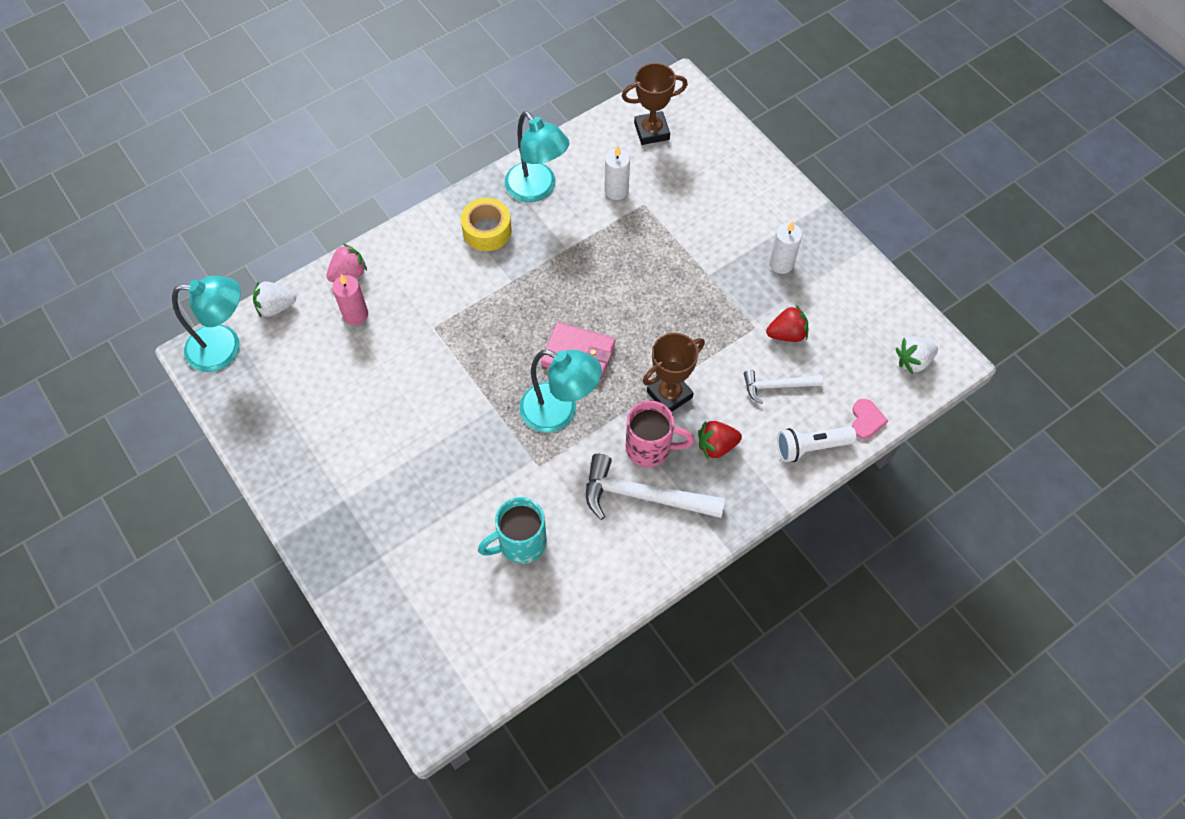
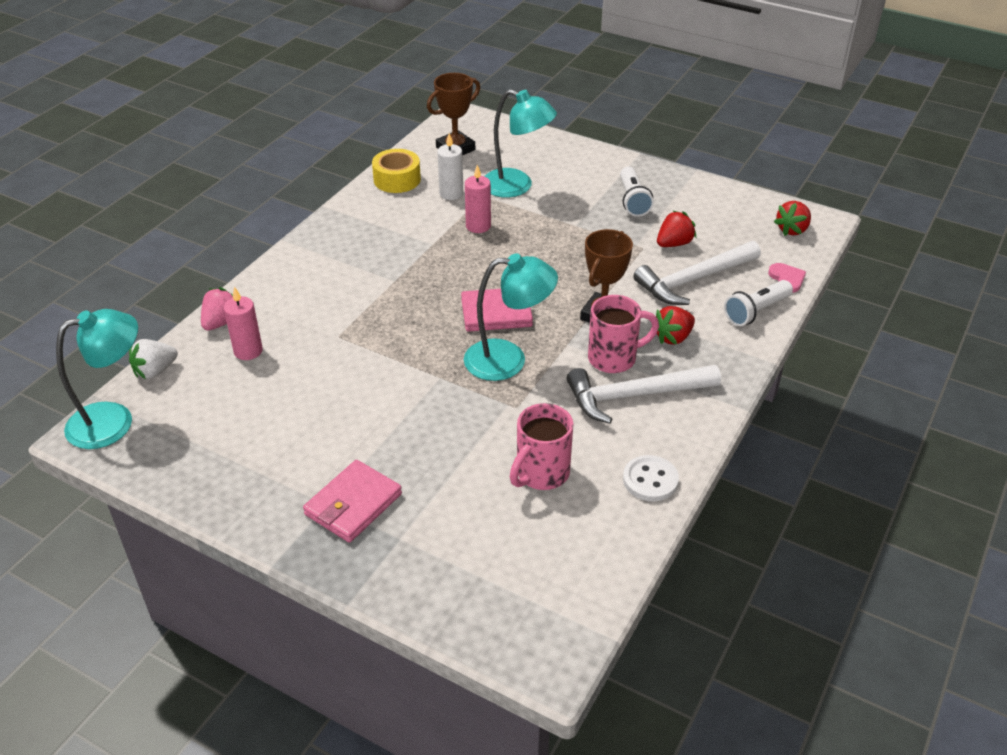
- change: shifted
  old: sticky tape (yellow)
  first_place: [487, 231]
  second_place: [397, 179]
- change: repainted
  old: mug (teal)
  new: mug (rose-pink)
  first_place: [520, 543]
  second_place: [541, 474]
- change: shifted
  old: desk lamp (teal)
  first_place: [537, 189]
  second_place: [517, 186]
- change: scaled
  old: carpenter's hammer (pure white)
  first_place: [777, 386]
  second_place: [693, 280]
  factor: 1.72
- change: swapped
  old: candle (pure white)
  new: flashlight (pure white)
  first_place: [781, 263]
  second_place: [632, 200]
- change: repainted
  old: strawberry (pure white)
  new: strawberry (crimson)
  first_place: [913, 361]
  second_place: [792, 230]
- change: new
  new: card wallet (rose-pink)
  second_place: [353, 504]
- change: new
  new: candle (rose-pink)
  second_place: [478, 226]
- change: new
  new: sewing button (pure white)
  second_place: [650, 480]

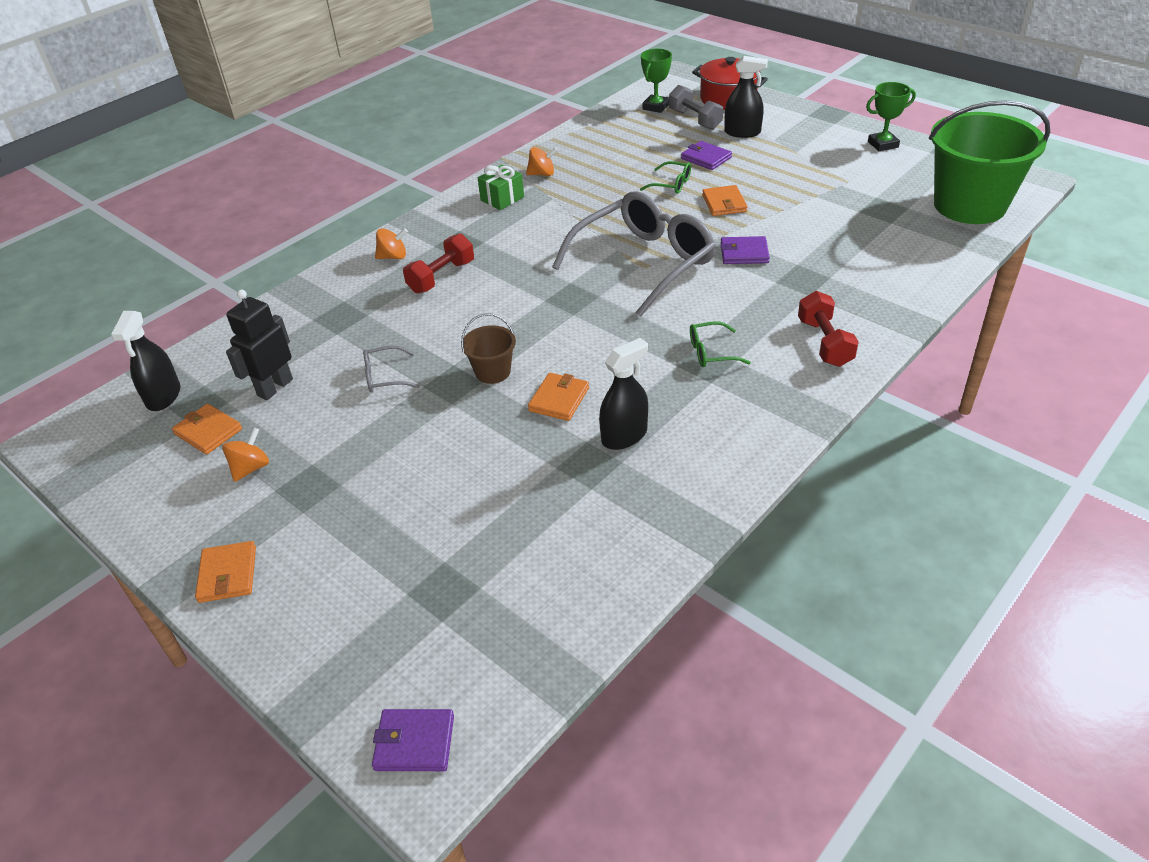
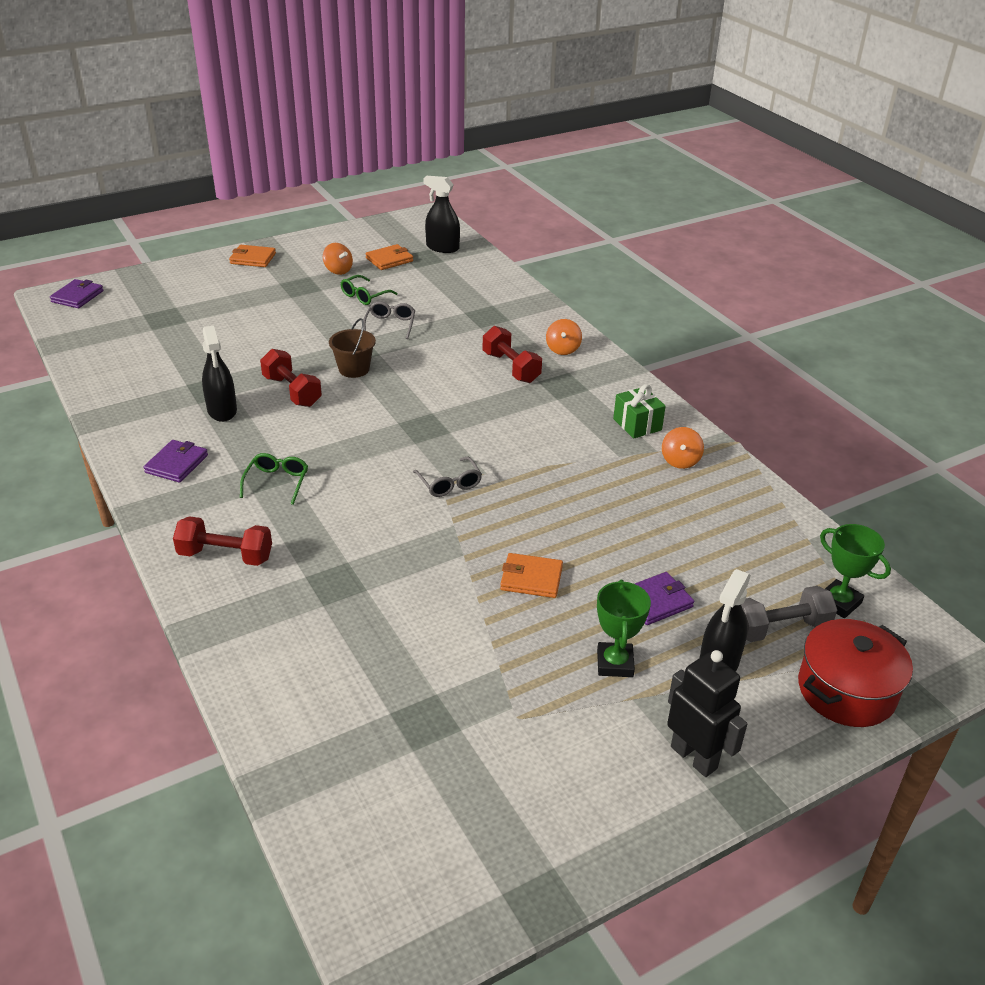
- change: shifted
  old: toy robot (jet-black)
  first_place: [275, 387]
  second_place: [694, 757]
- change: swapped
  old: card wallet (orange)
  new: free weight (crimson)
  first_place: [559, 399]
  second_place: [292, 391]
- change: scaled
  old: glasses (gray)
  first_place: [644, 262]
  second_place: [449, 484]
  factor: 0.4
- change: shifted
  old: glasses (emerald)
  first_place: [671, 184]
  second_place: [364, 296]
- change: shifted
  old: card wallet (violet)
  first_place: [744, 253]
  second_place: [177, 464]
- change: shifted
  old: prize cup (emerald)
  first_place: [883, 144]
  second_place: [615, 663]
- change: gone
  old: bucket (emerald)
  first_place: [969, 205]

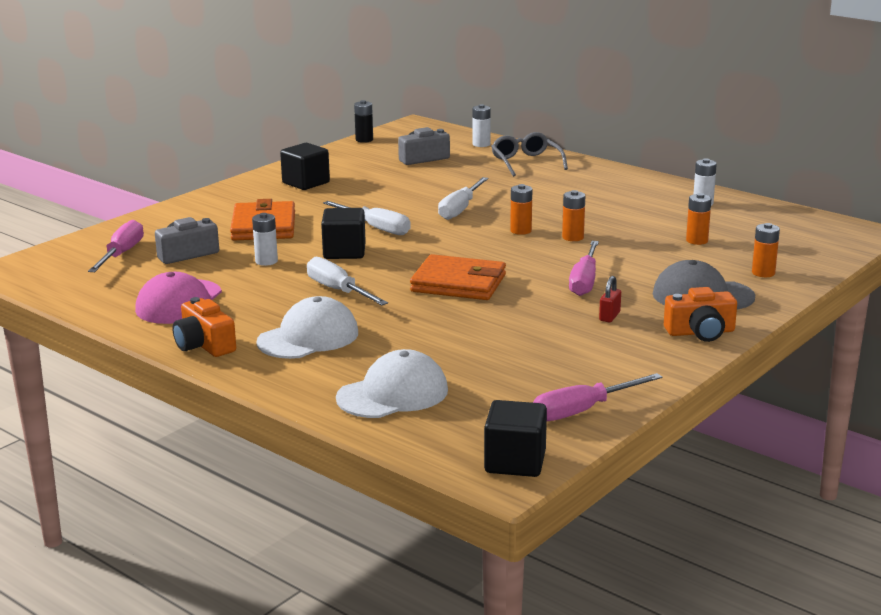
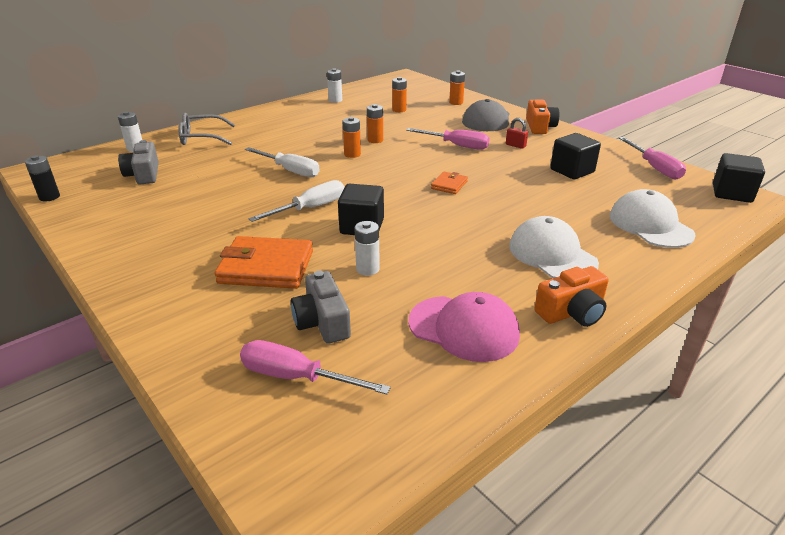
- change: shifted
  old: solid cube (jet-black)
  first_place: [306, 183]
  second_place: [572, 171]
- change: gone
  old: flat screwdriver (pure white)
  first_place: [338, 291]
- change: scaled
  old: card wallet (orange)
  first_place: [458, 283]
  second_place: [449, 185]
  factor: 0.5

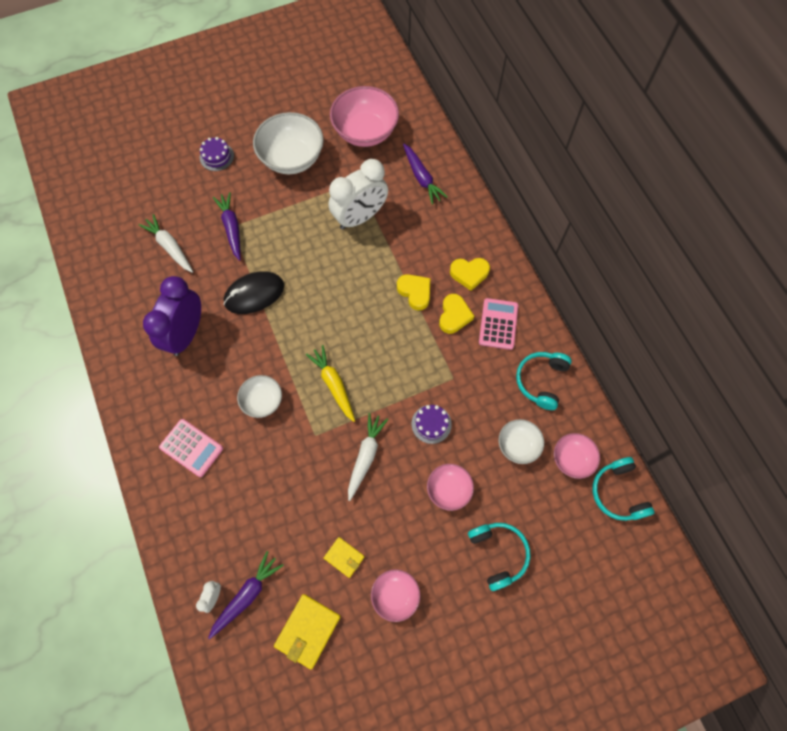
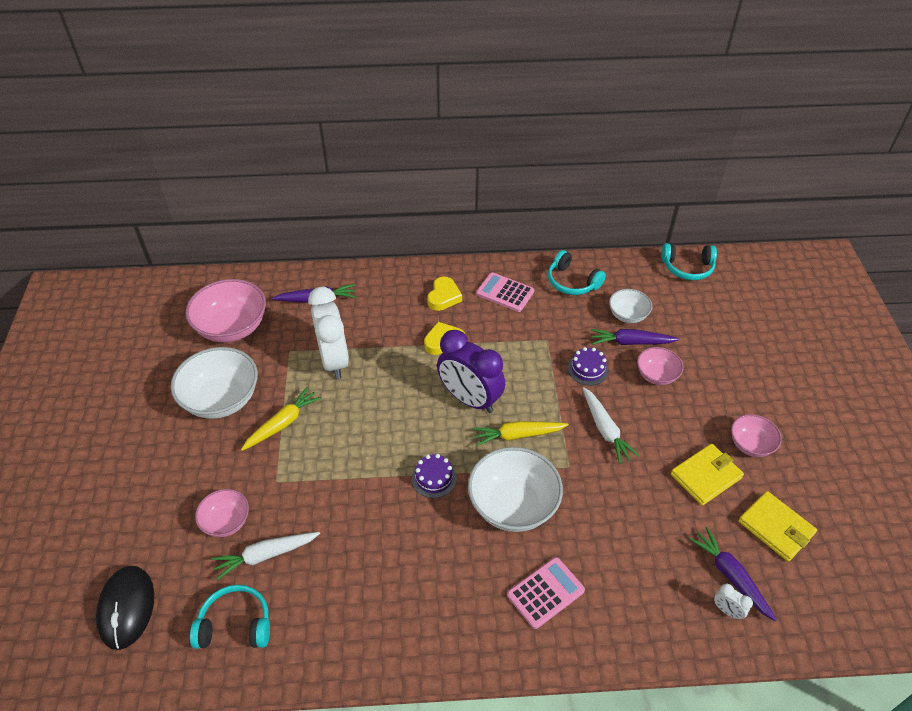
- change: shifted
  old: bedside clock (violet)
  first_place: [186, 334]
  second_place: [470, 399]
- change: shifted
  old: gateau (violet)
  first_place: [216, 156]
  second_place: [434, 478]
- change: shifted
  old: toy carrot (violet)
  first_place: [232, 228]
  second_place: [631, 342]
- change: shifted
  old: PC mouse (jet-black)
  first_place: [254, 294]
  second_place: [127, 608]
- change: scaled
  old: deep dish (pure white)
  first_place: [262, 401]
  second_place: [513, 505]
  factor: 1.79
- change: scaled
  old: card wallet (yellow)
  first_place: [344, 557]
  second_place: [705, 476]
  factor: 1.66
- change: rotated
  old: toy carrot (pure white)
  first_place: [365, 456]
  second_place: [605, 429]
  degrees: -150
- change: gone
  old: heart (yellow)
  first_place: [454, 316]
- change: shifted
  old: headphones (teal)
  first_place: [498, 554]
  second_place: [235, 625]
- change: shifted
  old: deep dish (rose-pink)
  first_place: [572, 459]
  second_place: [226, 522]
- change: new
  new: toy carrot (yellow)
  second_place: [283, 423]

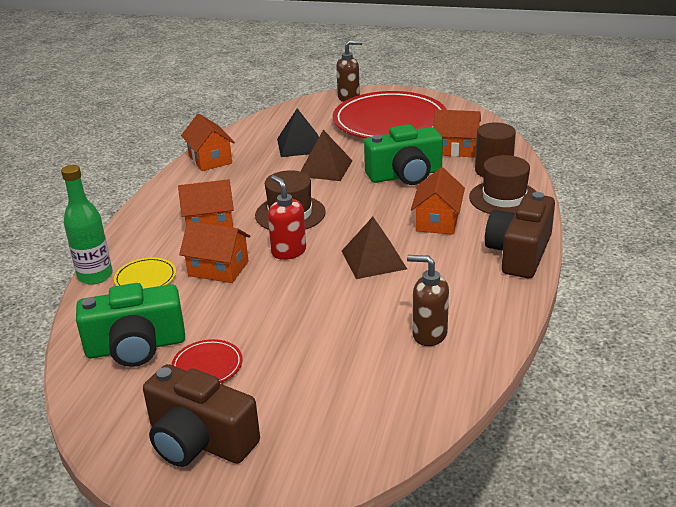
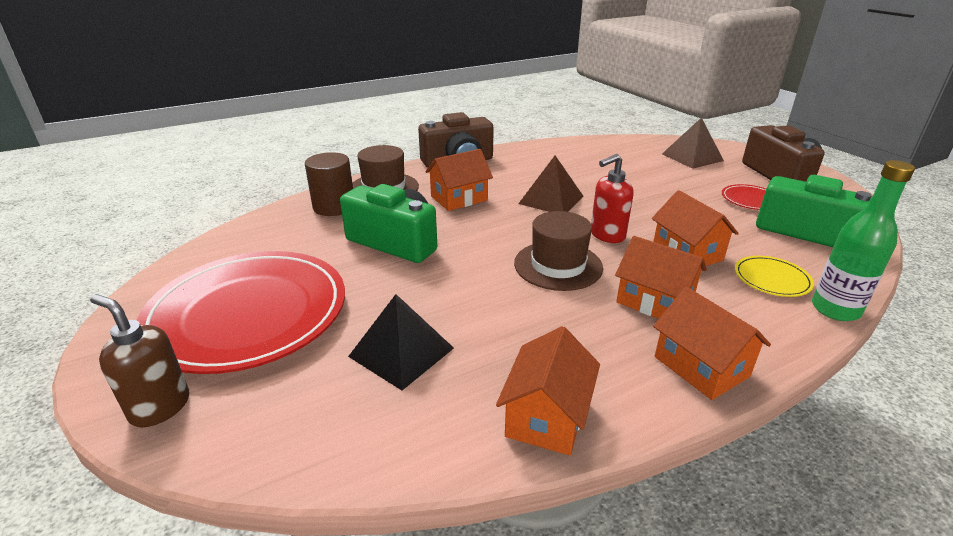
- change: rotated
  old: soap dispenser (crimson)
  first_place: [288, 251]
  second_place: [607, 235]
  degrees: 45
- change: shifted
  old: solid pyramid (dark brown)
  first_place: [325, 168]
  second_place: [692, 157]
- change: gone
  old: soap dispenser (dark brown)
  first_place: [429, 334]
- change: shifted
  old: cottage (orange)
  first_place: [456, 149]
  second_place: [701, 366]

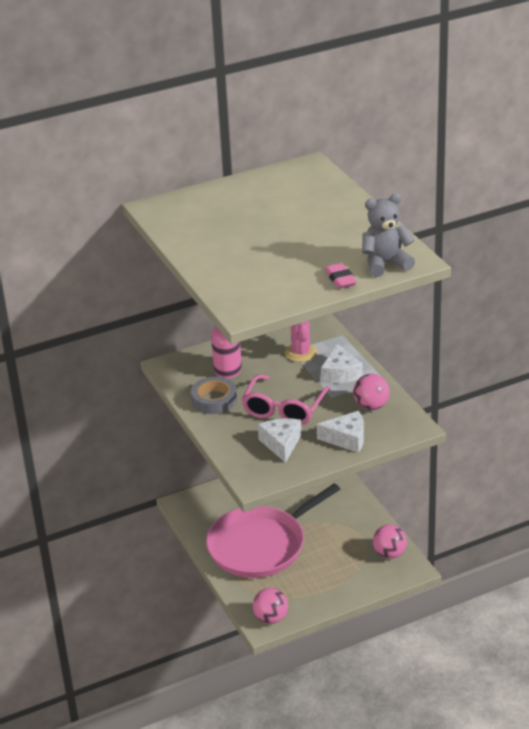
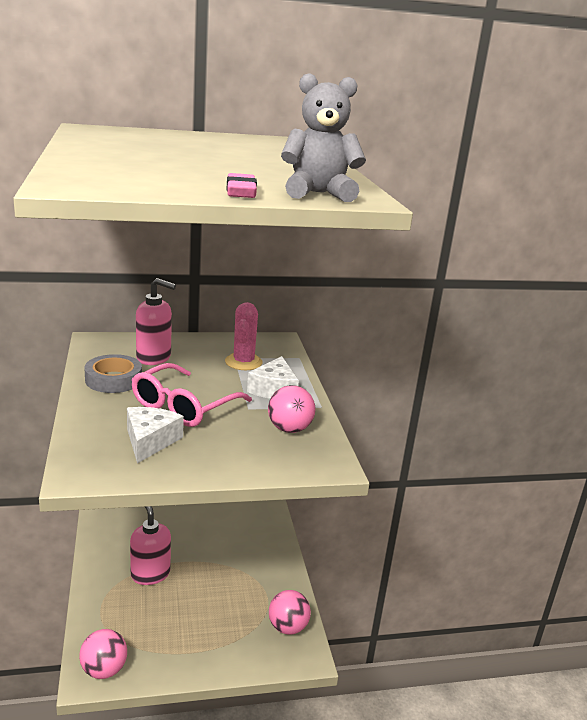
- change: swapped
  old: frying pan (rose-pink)
  new: soap dispenser (rose-pink)
  first_place: [261, 545]
  second_place: [150, 574]
- change: gone
  old: piece of cheese (pure white)
  first_place: [346, 439]

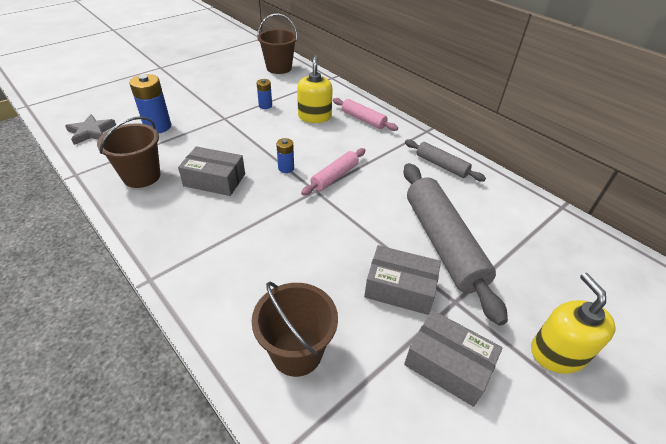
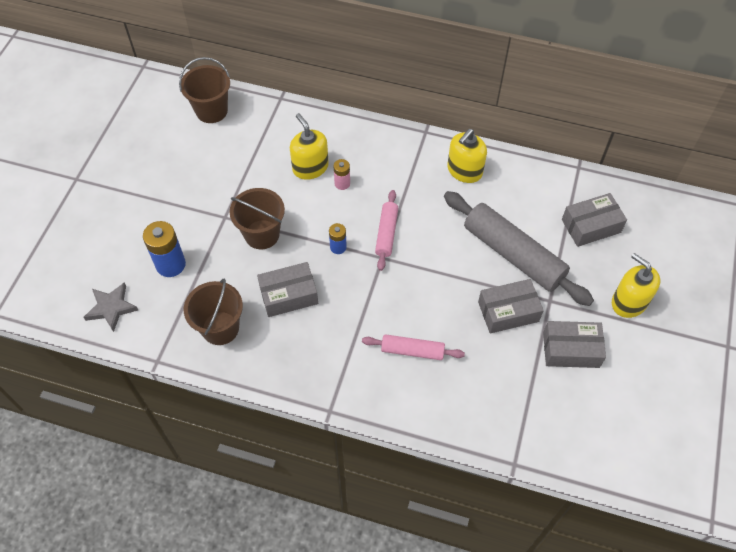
- change: shifted
  old: bucket (dark brown)
  first_place: [297, 352]
  second_place: [262, 234]
- change: gone
  old: AA battery (cobalt)
  first_place: [265, 106]
- change: shifted
  old: pastry roller (rose-pink)
  first_place: [363, 119]
  second_place: [412, 351]
- change: swapped
  old: pastry roller (gray)
  new: soap dispenser (yellow)
  first_place: [441, 165]
  second_place: [464, 171]
- change: new
  new: AA battery (rose-pink)
  second_place: [342, 183]
- change: new
  new: package (gray)
  second_place: [591, 226]

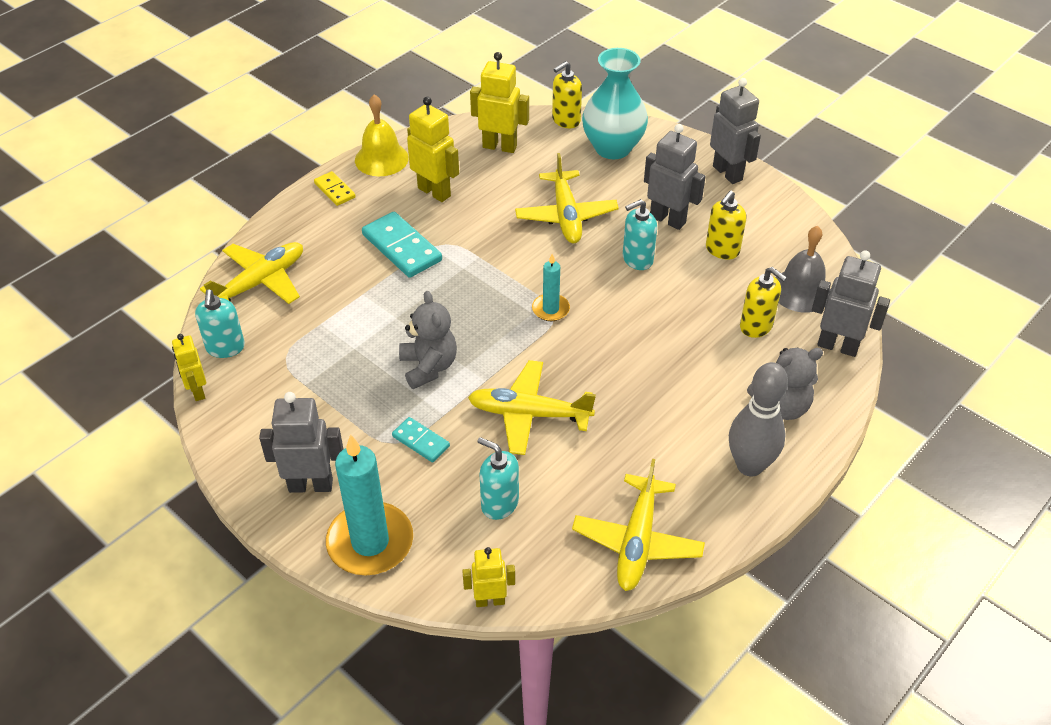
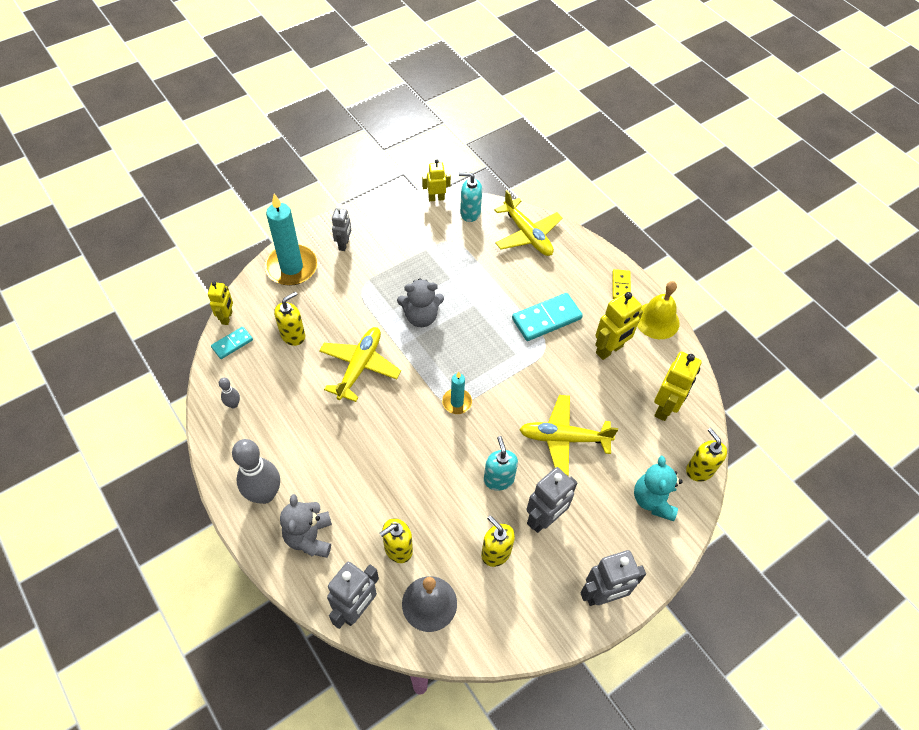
- change: scaled
  old: toy robot (gray)
  first_place: [311, 485]
  second_place: [344, 244]
  factor: 0.62
- change: rotated
  old: domino tile (yellow)
  first_place: [335, 190]
  second_place: [621, 286]
  degrees: -60
- change: shifted
  old: domino tile (teal)
  first_place: [420, 441]
  second_place: [232, 343]
- change: repainted
  old: soap dispenser (teal)
  new: soap dispenser (yellow)
  first_place: [499, 503]
  second_place: [293, 335]
- change: swapped
  old: toy plane (yellow)
  new: skittle (gray)
  first_place: [637, 541]
  second_place: [233, 404]
- change: swapped
  old: tall vase (teal)
  new: teddy bear (teal)
  first_place: [612, 148]
  second_place: [653, 500]

